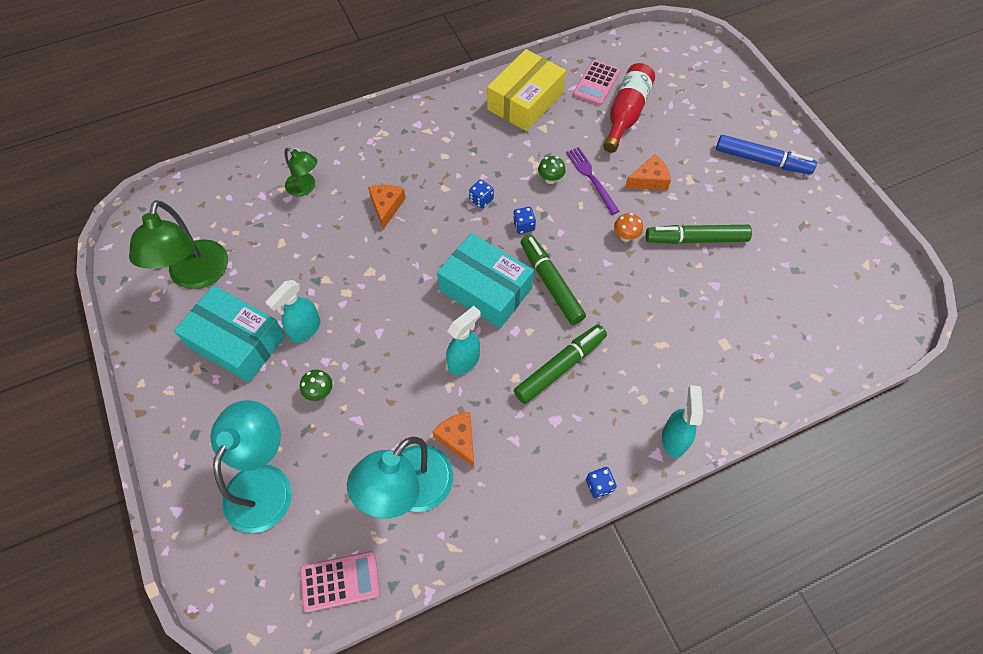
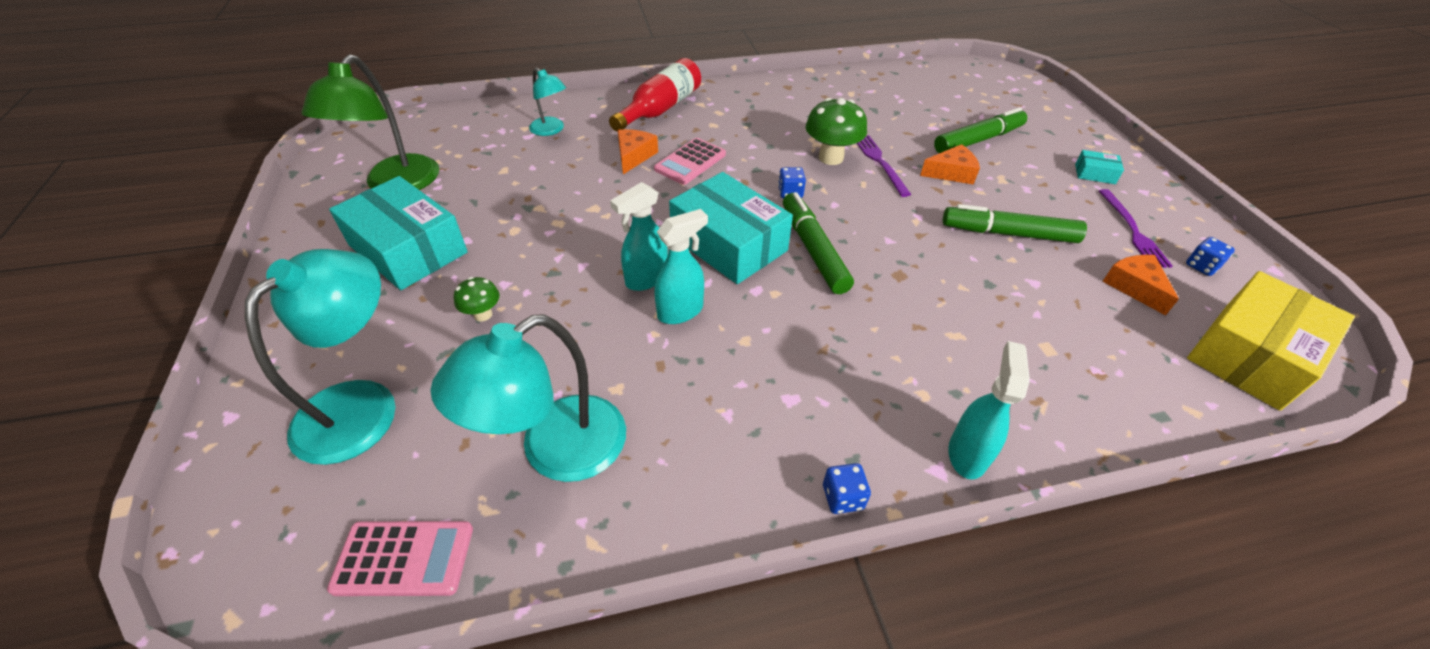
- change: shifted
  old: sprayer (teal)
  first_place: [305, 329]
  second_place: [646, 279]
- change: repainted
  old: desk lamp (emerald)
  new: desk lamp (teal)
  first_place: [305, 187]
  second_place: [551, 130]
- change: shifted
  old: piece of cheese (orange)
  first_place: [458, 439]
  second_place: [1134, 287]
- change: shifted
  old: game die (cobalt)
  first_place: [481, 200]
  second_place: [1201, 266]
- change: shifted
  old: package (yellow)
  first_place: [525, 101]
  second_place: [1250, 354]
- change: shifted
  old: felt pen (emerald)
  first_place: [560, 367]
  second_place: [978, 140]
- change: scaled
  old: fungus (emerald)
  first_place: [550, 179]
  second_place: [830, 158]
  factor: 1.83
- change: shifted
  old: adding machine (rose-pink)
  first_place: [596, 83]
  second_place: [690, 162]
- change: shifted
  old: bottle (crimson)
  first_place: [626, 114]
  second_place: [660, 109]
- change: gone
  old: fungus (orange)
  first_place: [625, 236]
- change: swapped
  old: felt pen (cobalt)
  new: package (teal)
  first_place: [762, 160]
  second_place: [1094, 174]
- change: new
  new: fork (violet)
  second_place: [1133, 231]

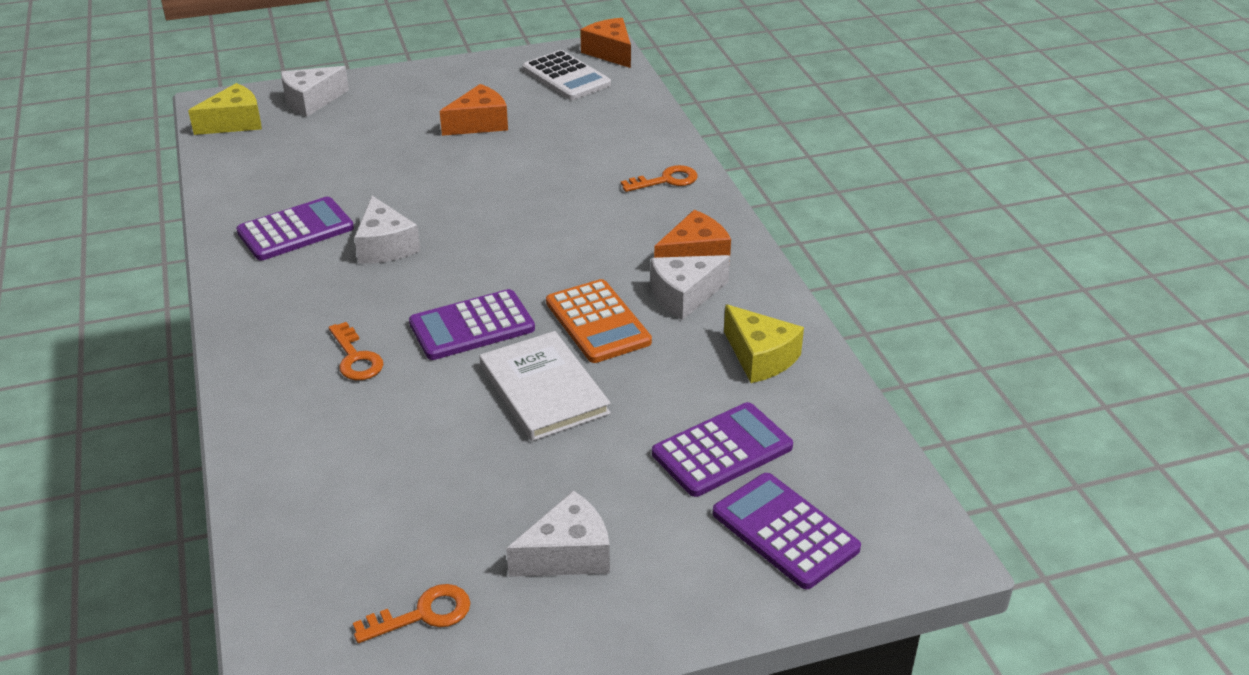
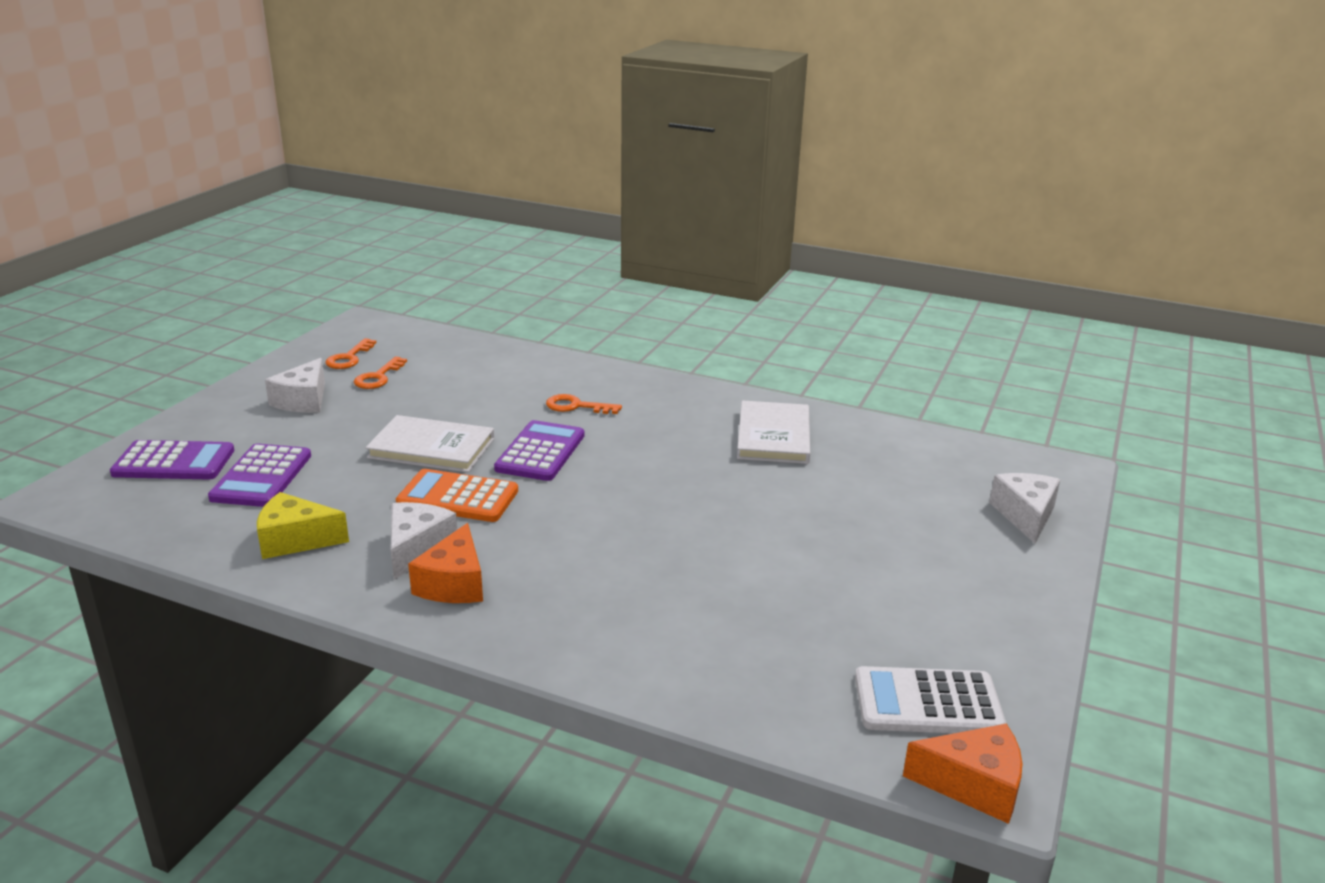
- change: gone
  old: piece of cheese (yellow)
  first_place: [234, 123]
- change: swapped
  old: adding machine (violet)
  new: hardcover (pure white)
  first_place: [295, 230]
  second_place: [773, 436]
- change: gone
  old: piece of cheese (pure white)
  first_place: [385, 246]
- change: gone
  old: piece of cheese (orange)
  first_place: [479, 123]
- change: shifted
  old: latchkey (orange)
  first_place: [666, 180]
  second_place: [378, 377]

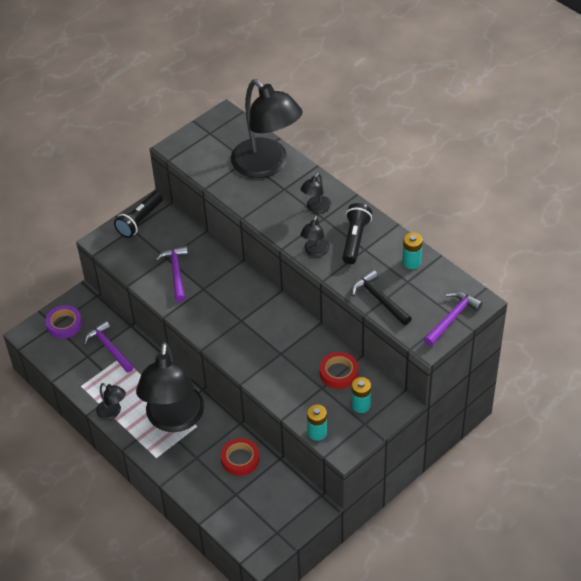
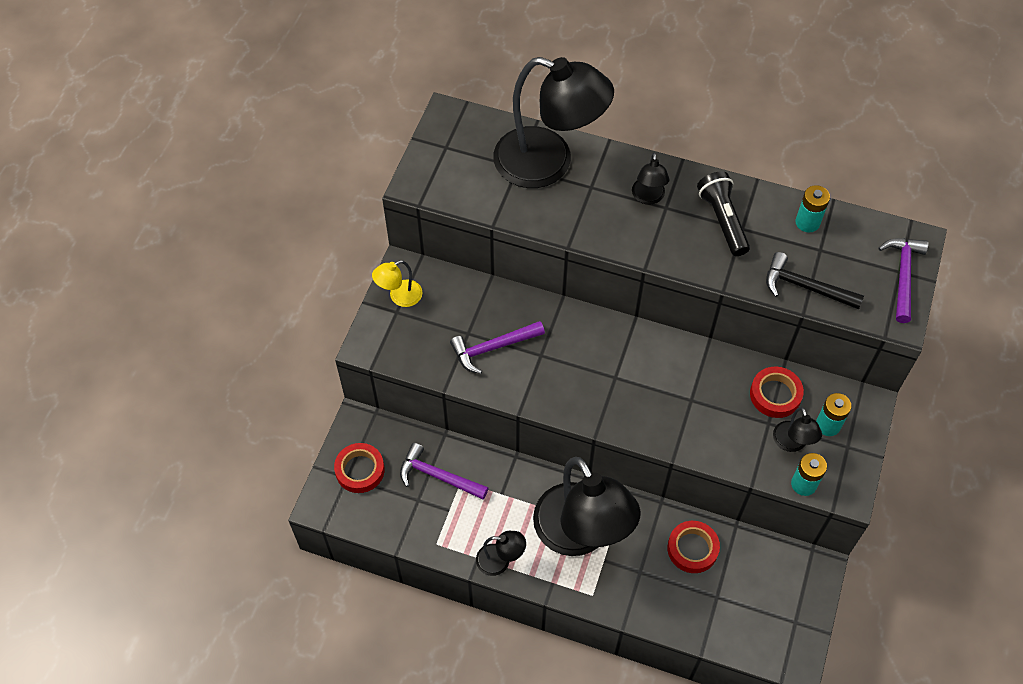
- change: repainted
  old: sticky tape (violet)
  new: sticky tape (crimson)
  first_place: [64, 324]
  second_place: [360, 470]
- change: swapped
  old: flashlight (jet-black)
  new: desk lamp (yellow)
  first_place: [140, 221]
  second_place: [399, 297]
- change: rotated
  old: carpenter's hammer (violet)
  first_place: [176, 272]
  second_place: [493, 348]
  degrees: -75
- change: shifted
  old: desk lamp (jet-black)
  first_place: [315, 251]
  second_place: [792, 443]

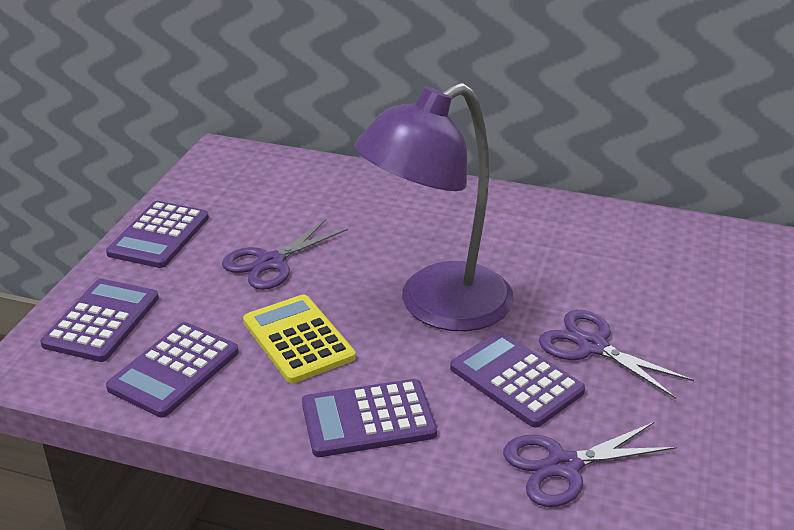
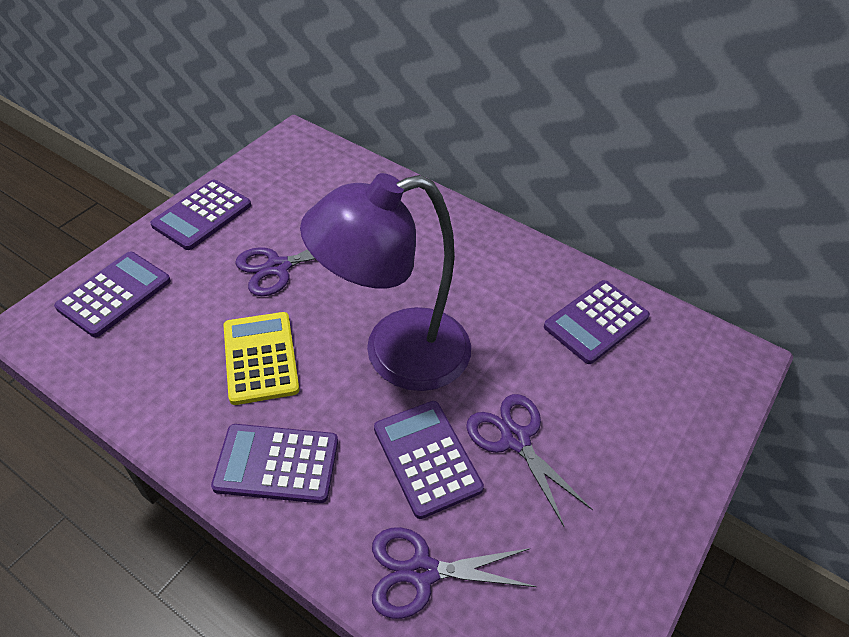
- change: shifted
  old: adding machine (violet)
  first_place: [174, 370]
  second_place: [596, 322]

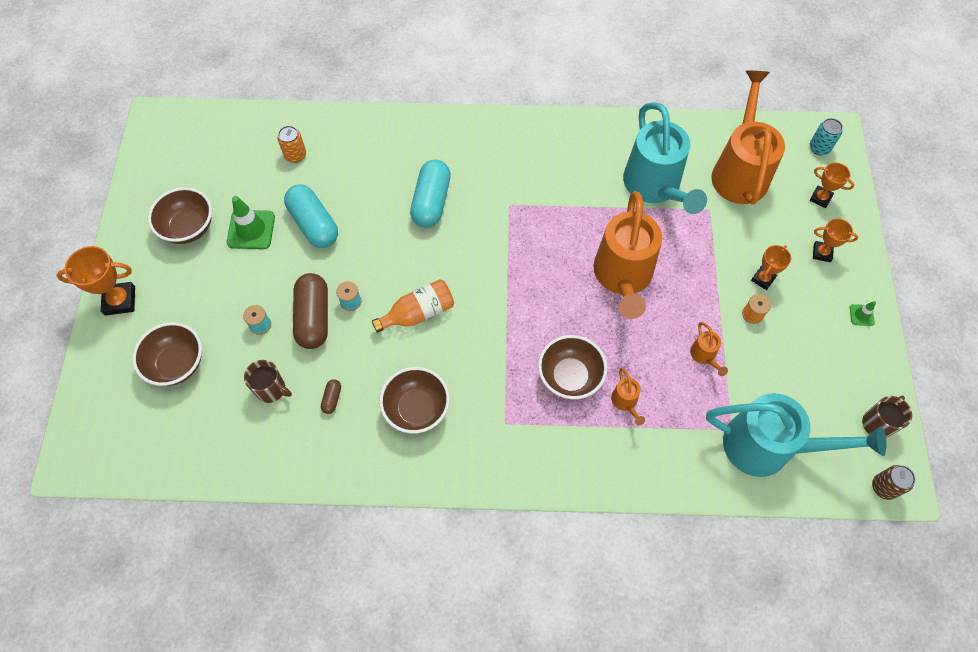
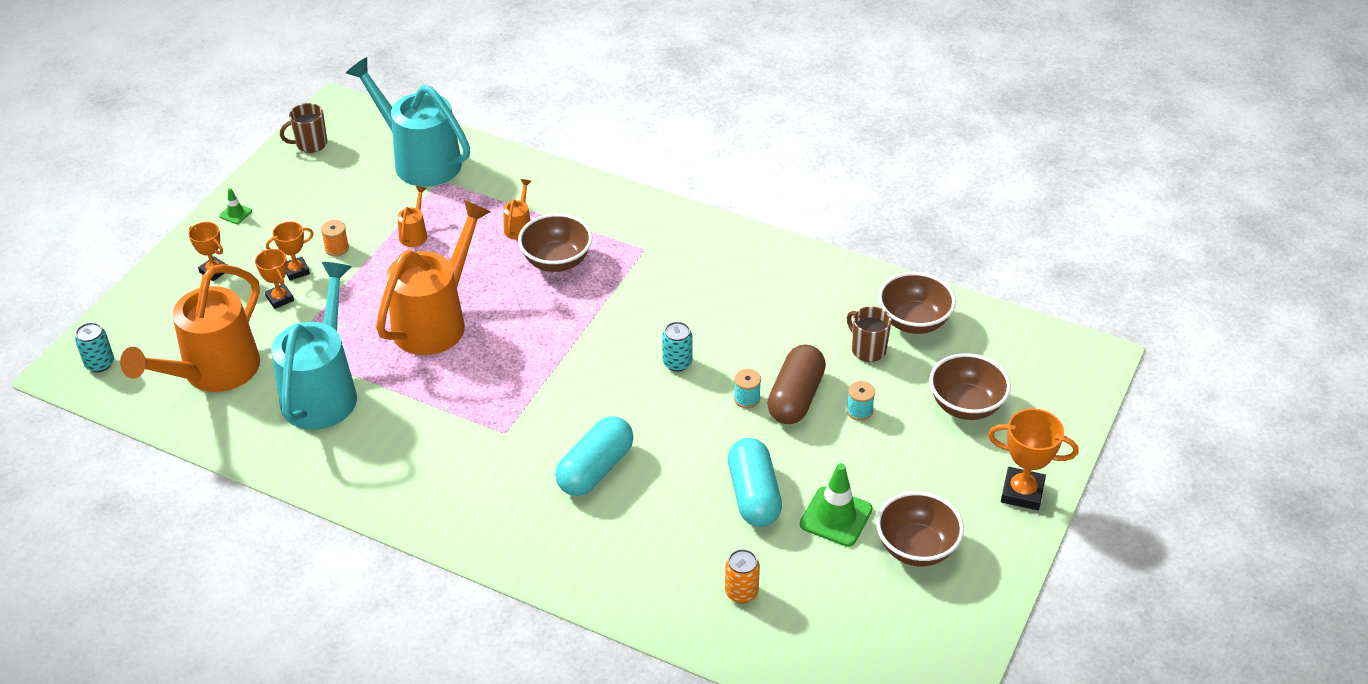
- change: gone
  old: capsule (dark brown)
  first_place: [332, 399]
- change: swapped
  old: bottle (orange)
  new: tin (teal)
  first_place: [418, 313]
  second_place: [677, 363]
- change: shifted
  old: deep dish (dark brown)
  first_place: [416, 409]
  second_place: [913, 322]
- change: shifted
  old: prize cup (orange)
  first_place: [820, 198]
  second_place: [280, 299]
- change: gone
  old: tin (dark brown)
  first_place: [883, 487]

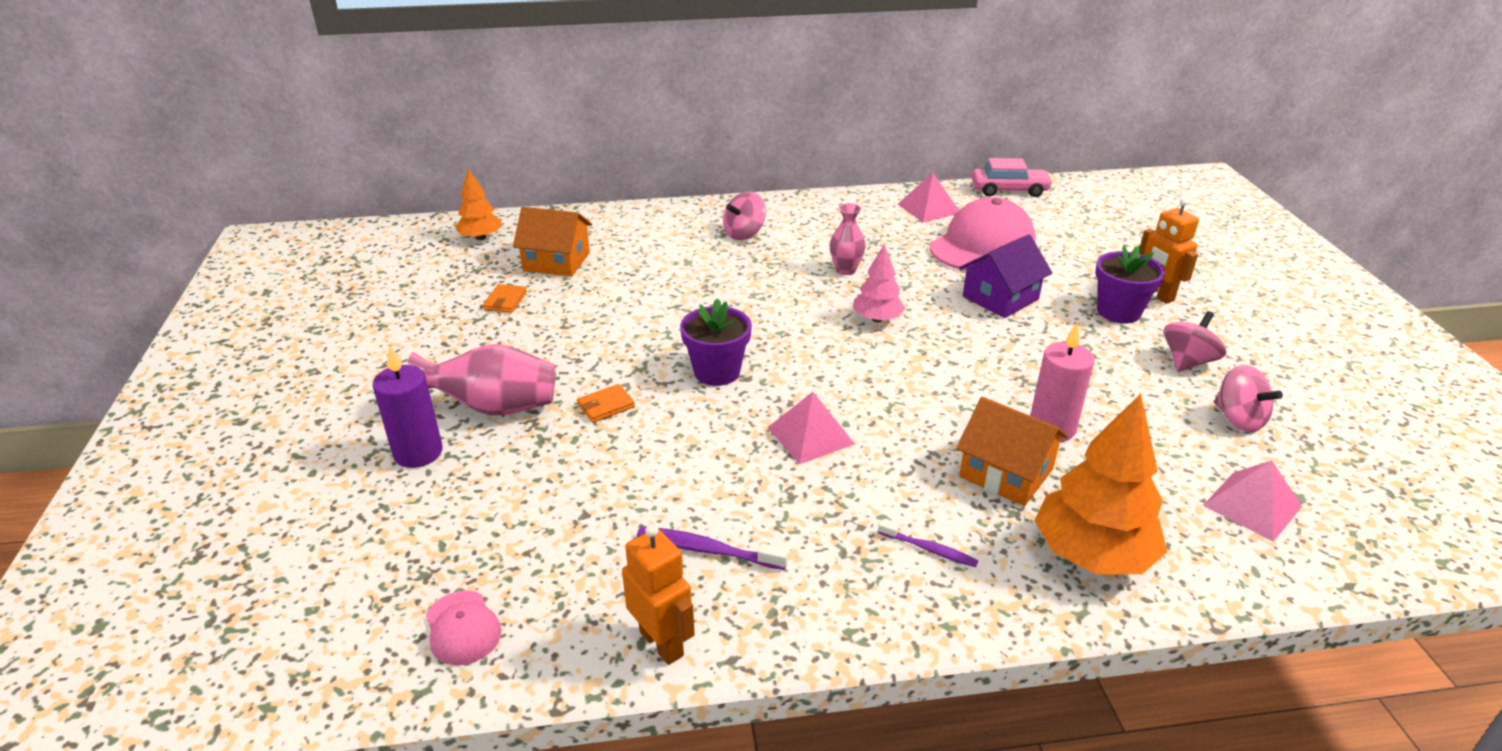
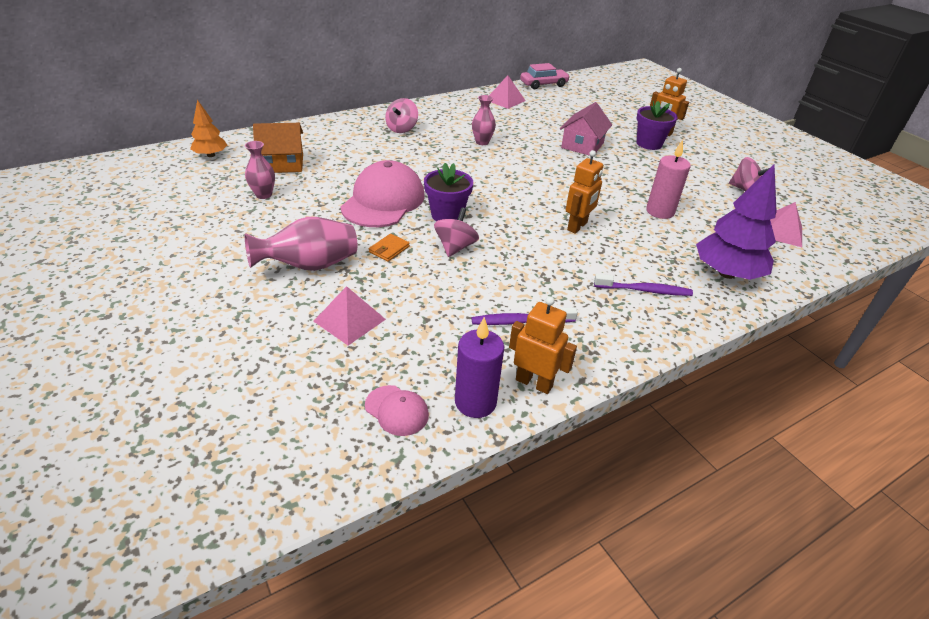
- change: shifted
  old: candle (violet)
  first_place: [418, 453]
  second_place: [475, 402]
- change: swapped
  old: card wallet (orange)
  new: tall vase (rose-pink)
  first_place: [505, 301]
  second_place: [263, 195]
- change: shifted
  old: solid pyramid (rose-pink)
  first_place: [810, 435]
  second_place: [349, 320]
- change: gone
  old: fir tree (rose-pink)
  first_place: [877, 319]
- change: scaled
  old: tooth brush (violet)
  first_place: [929, 549]
  second_place: [644, 290]
  factor: 1.51
- change: shifted
  old: baseball cap (rose-pink)
  first_place: [982, 244]
  second_place: [383, 201]
- change: gone
  old: cottage (orange)
  first_place: [1006, 473]
- change: repainted
  old: cottage (violet)
  new: cottage (rose-pink)
  first_place: [1000, 298]
  second_place: [582, 145]
- change: repainted
  old: fir tree (orange)
  new: fir tree (violet)
  first_place: [1092, 555]
  second_place: [727, 273]
- change: shifted
  old: toy top (rose-pink)
  first_place: [1187, 362]
  second_place: [455, 247]
- change: new
  new: toy robot (orange)
  second_place: [577, 226]

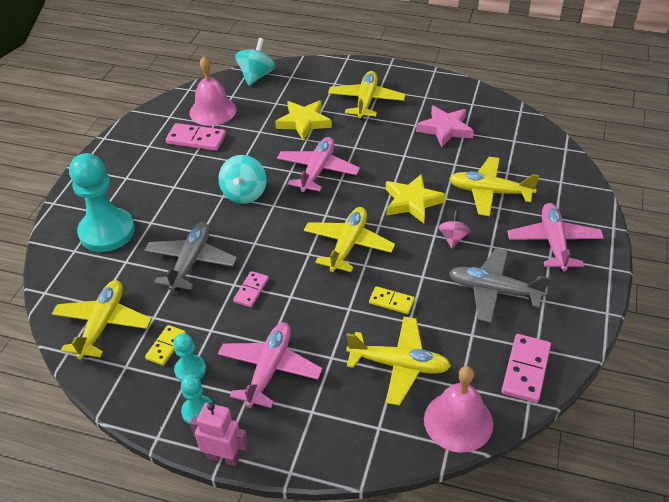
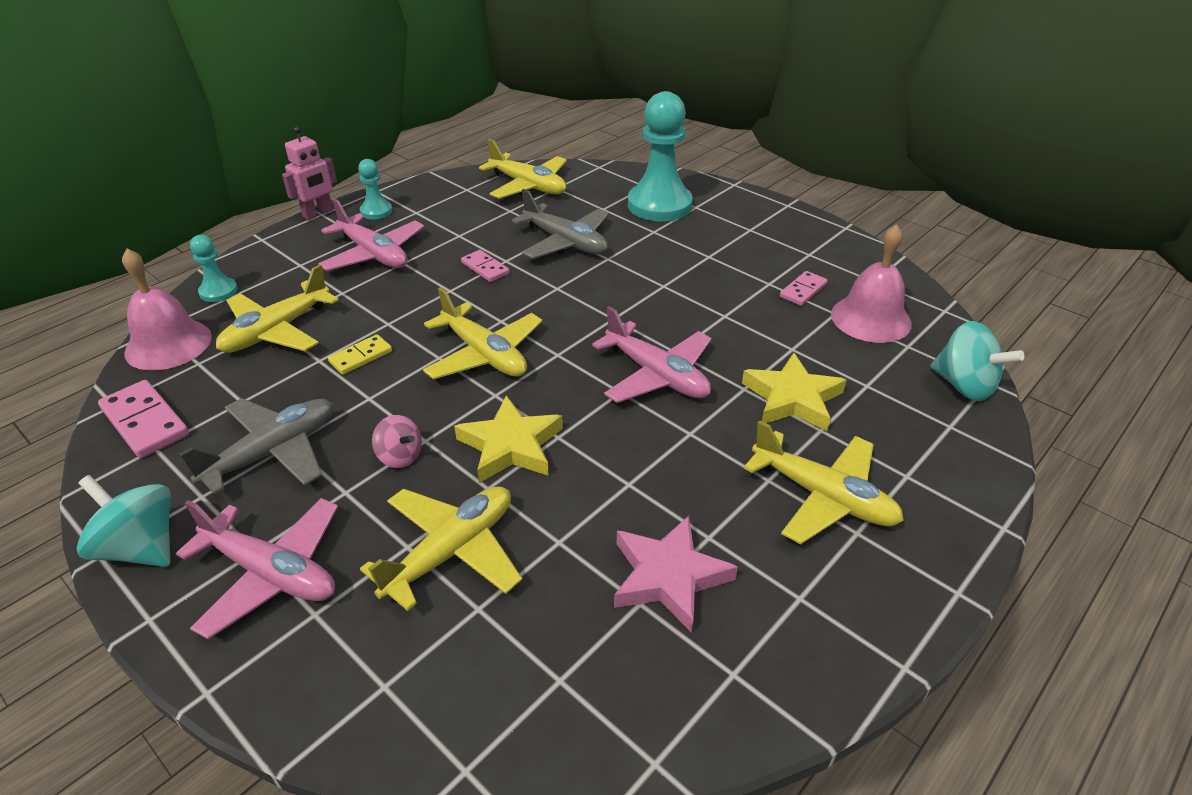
- change: gone
  old: domino tile (yellow)
  first_place: [166, 346]
- change: scaled
  old: domino tile (rose-pink)
  first_place: [196, 139]
  second_place: [803, 290]
  factor: 0.62
- change: shifted
  old: chess pawn (teal)
  first_place: [190, 370]
  second_place: [218, 291]
- change: shifted
  old: toy top (teal)
  first_place: [244, 194]
  second_place: [141, 548]

